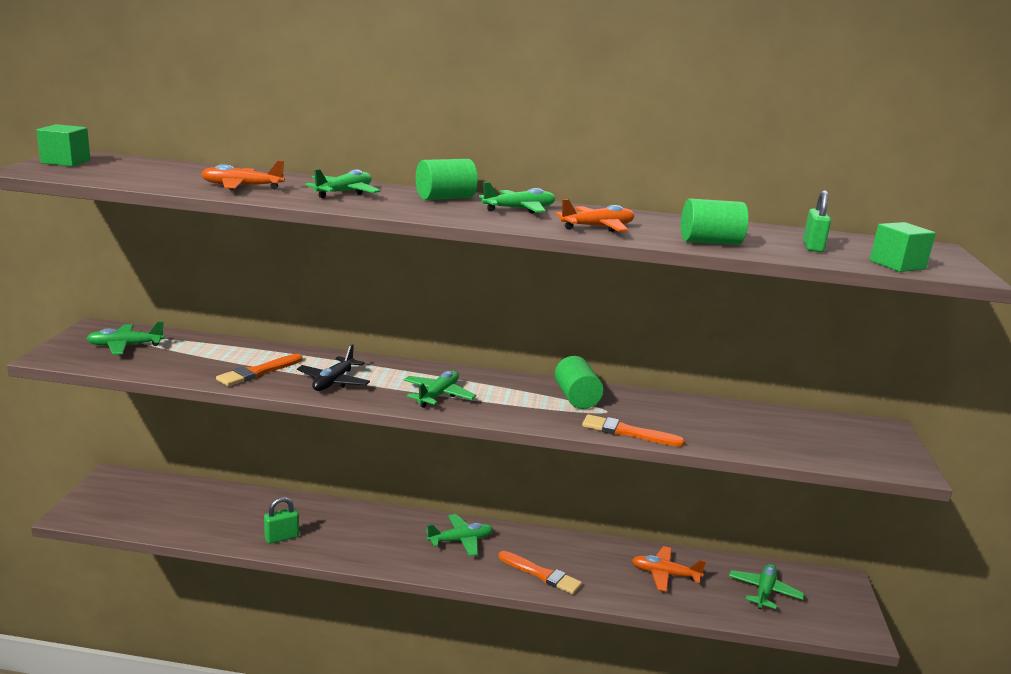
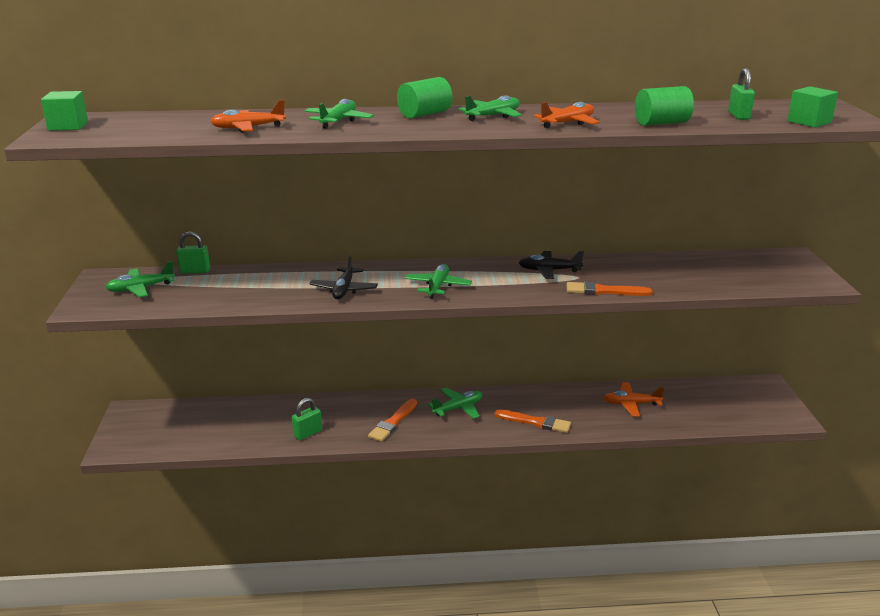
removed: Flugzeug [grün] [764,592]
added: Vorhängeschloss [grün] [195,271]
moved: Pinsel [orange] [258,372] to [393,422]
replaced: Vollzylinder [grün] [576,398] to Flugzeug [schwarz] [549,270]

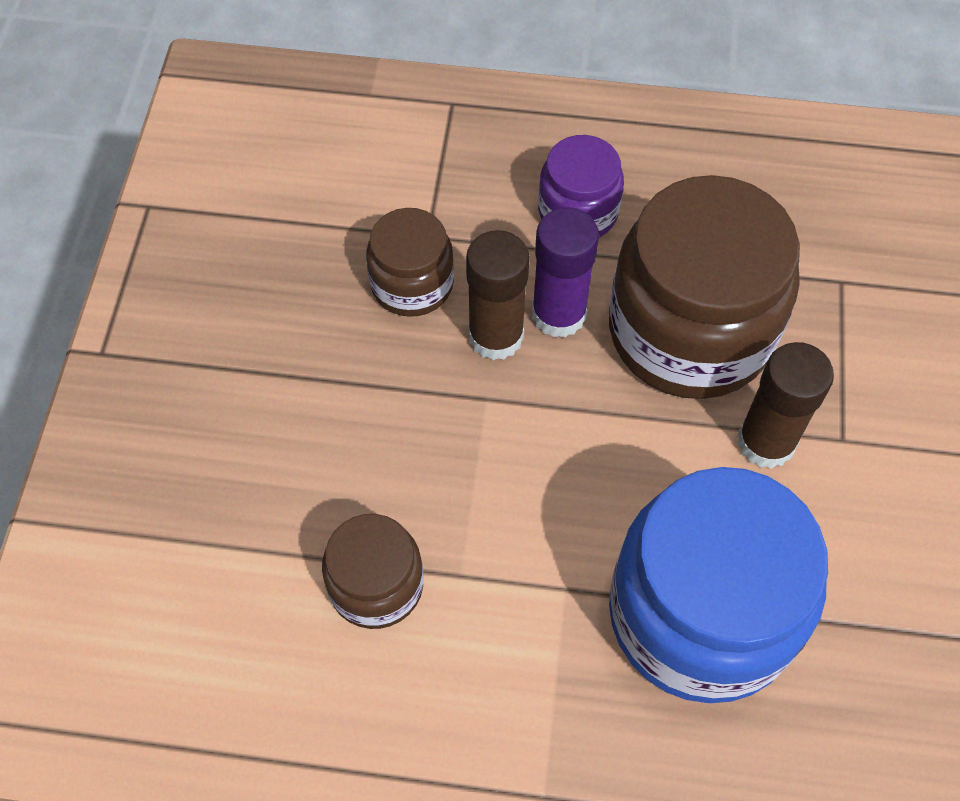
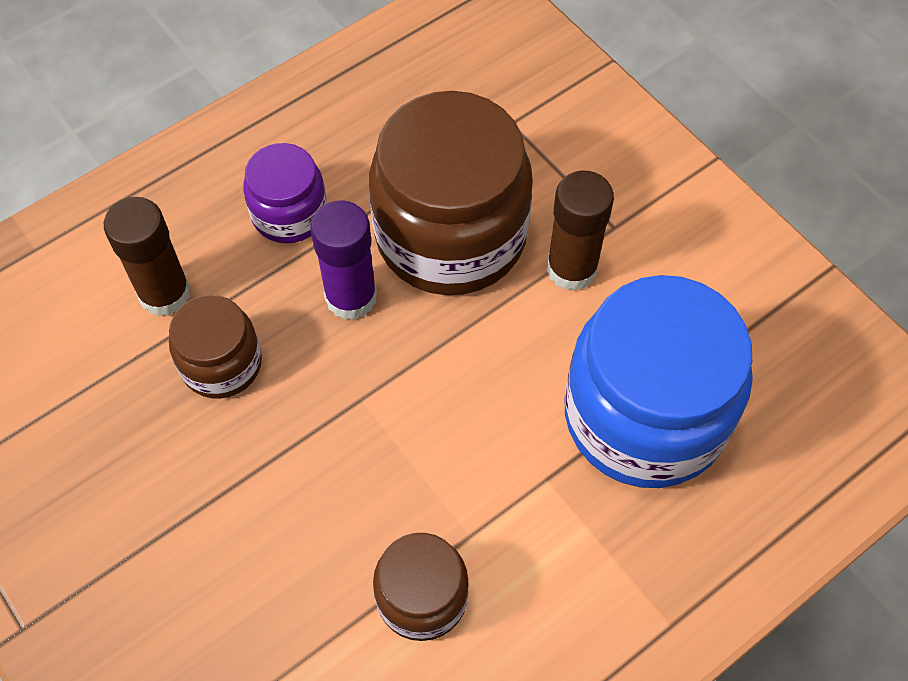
moved: Klebestift [braun] [496,336] to [165,293]

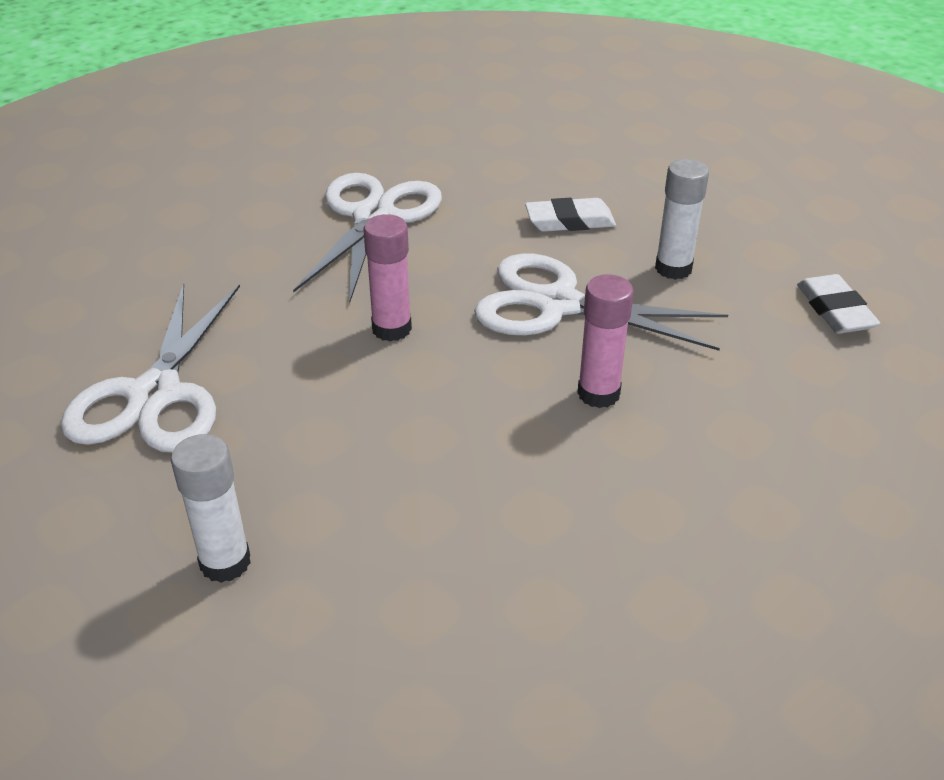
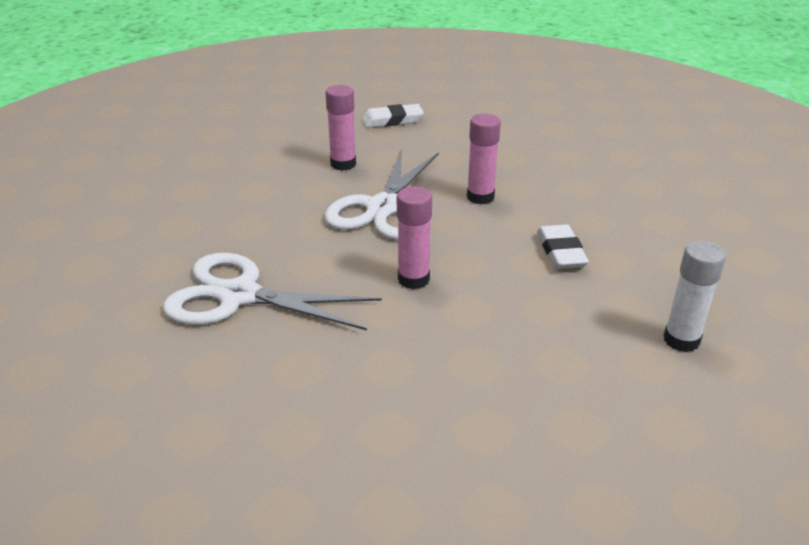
removed: Schere [weiß] [155,394]
moved: Radiergummi [weiß] [570,221] to [561,251]
recoloured: Klebestift [weiß] [673,268] to Klebestift [rosa] [343,164]

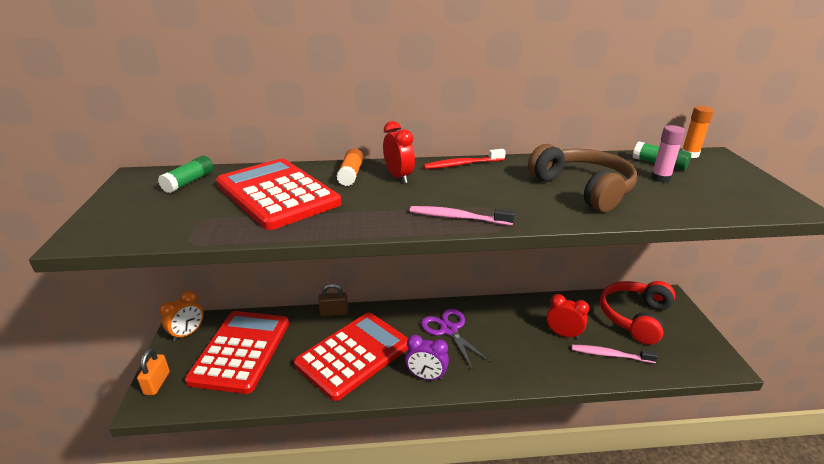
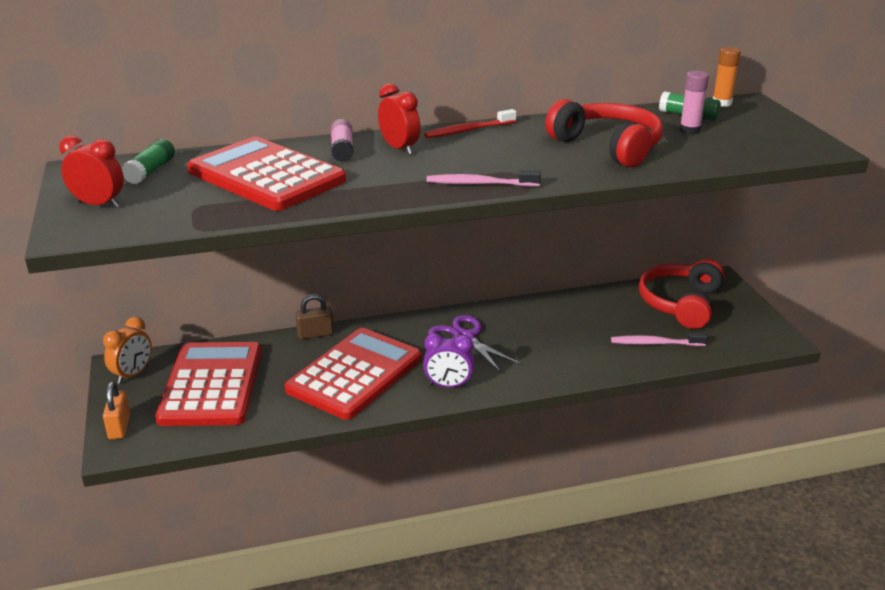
moved: Wecker [rot] [563,334] to [98,205]
recoloured: Klebestift [orange] [351,174] to Klebestift [rosa] [342,150]; Kopfhörer [braun] [583,189] to Kopfhörer [rot] [608,146]

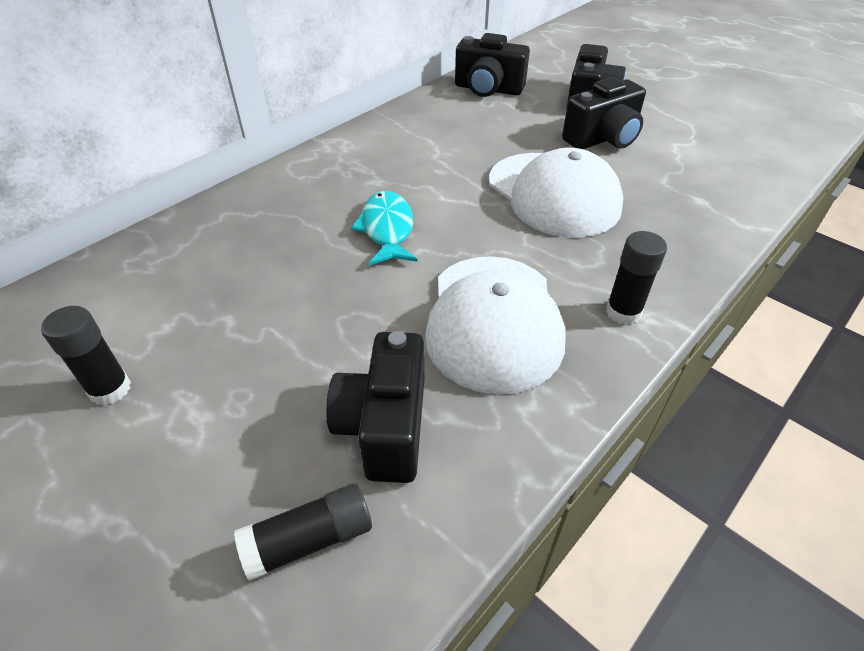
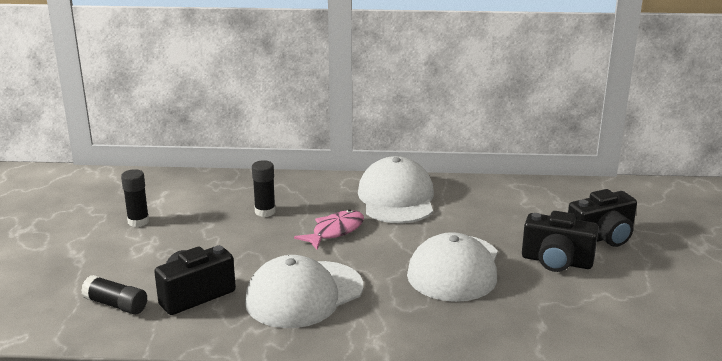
removed: Kamera [schwarz] [488,89]
added: Kappe [weiß] [396,198]
moved: Klebestift [schwarz] [623,312] to [265,211]
recoloured: Fisch [türkis] [387,229] to Fisch [rosa] [335,231]

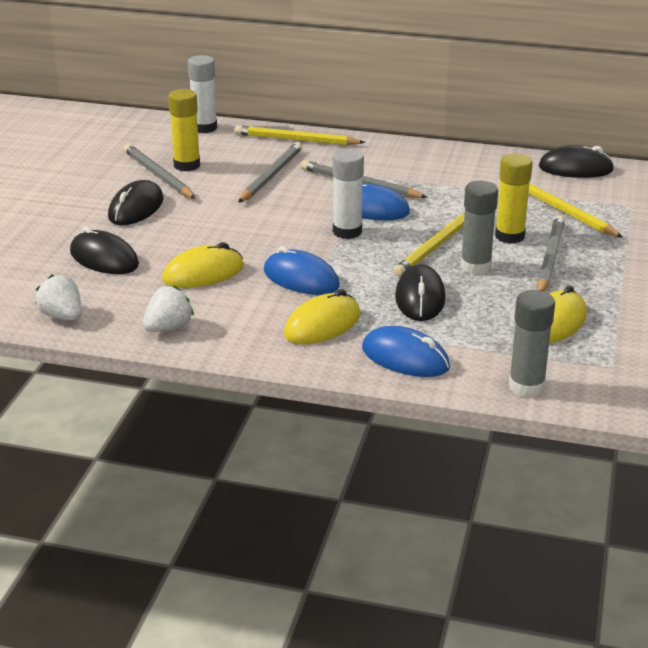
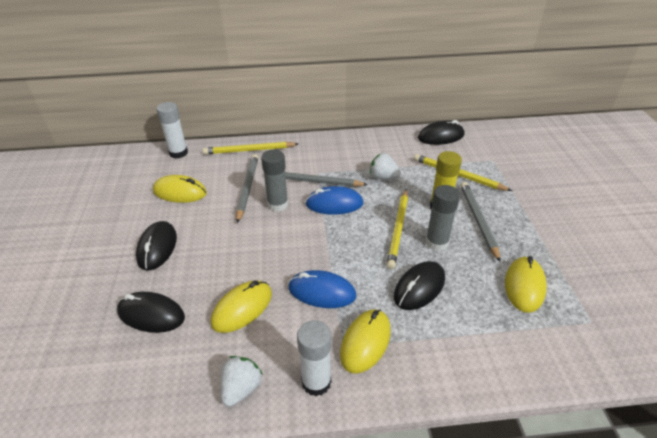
removed: Bleistift [grau] [158,175]; Computermaus [blau] [405,358]
moved: Erdbeere [weiß] [62,316] to [383,177]; Klebestift [weiß] [347,232] to [316,382]; Klebestift [grau] [526,386] to [277,204]
replaced: Klebestift [gelb] [187,165] to Computermaus [gelb] [180,192]
turned: Computermaus [schwarz] [420,298] = [419,288] 60 degrees clockwise

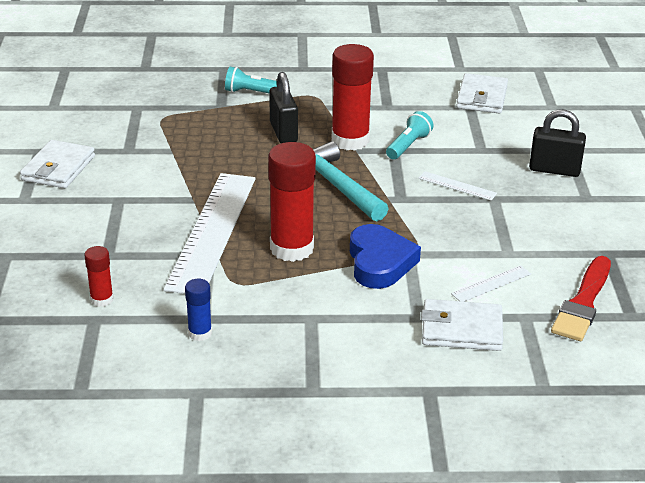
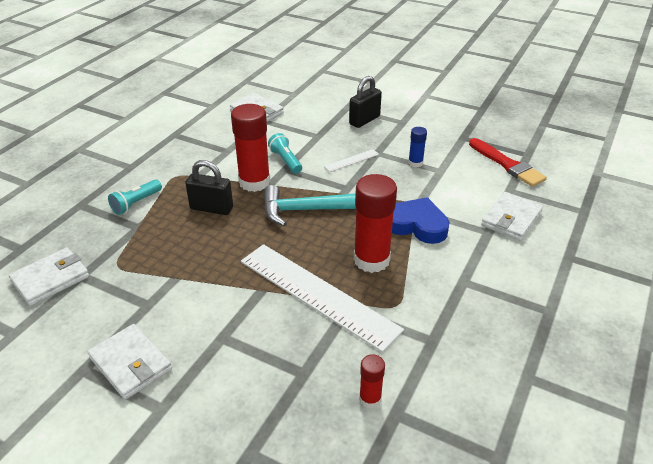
removed: Lineal [weiß] [491,284]
added: Geldbörse [weiß] [51,279]
moved: Klebestift [blau] [200,333] to [415,163]

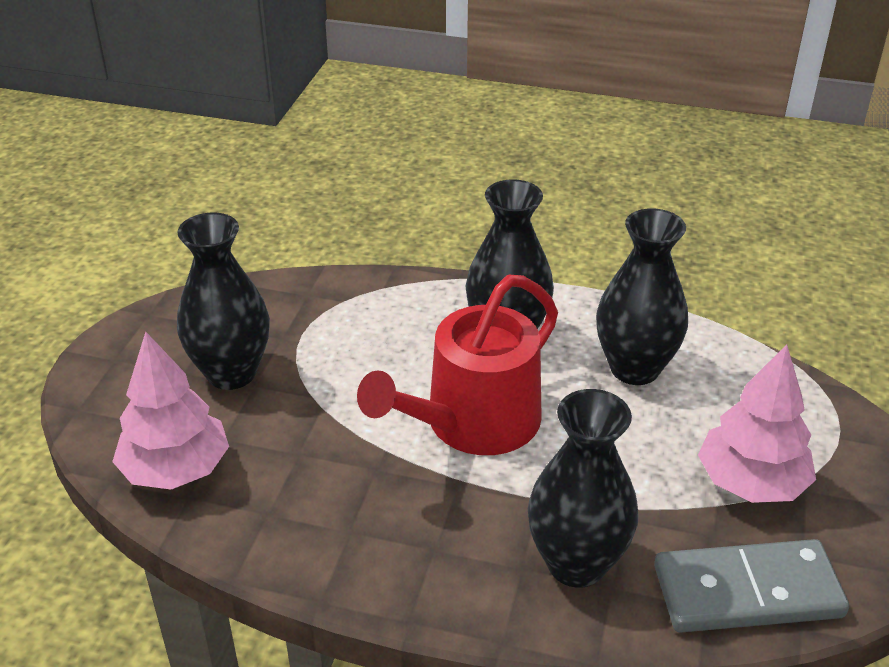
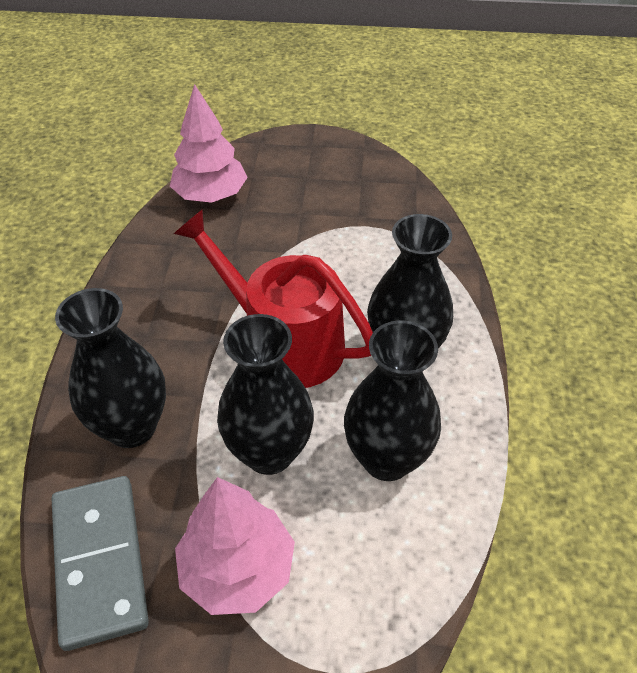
moved: Vase [schwarz] [231,373] to [269,452]

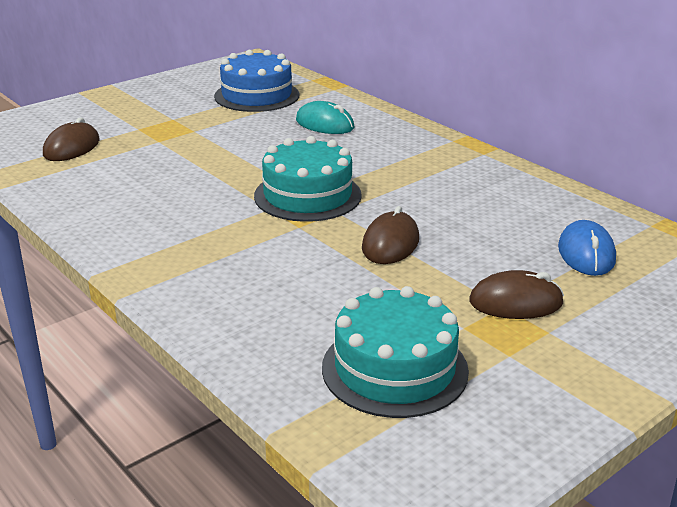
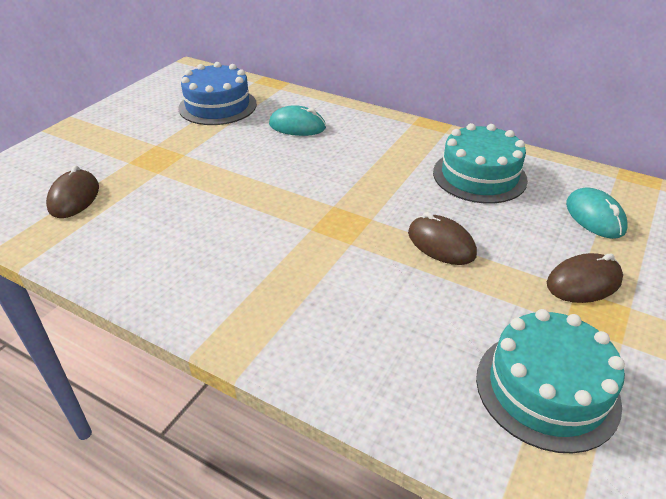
moved: Kuchen [türkis] [307,195] to [479,176]
recoloured: Computermaus [blau] [586,253] to Computermaus [türkis] [594,217]
turned: Computermaus [braun] [390,243] = [441,244] 45 degrees counterclockwise

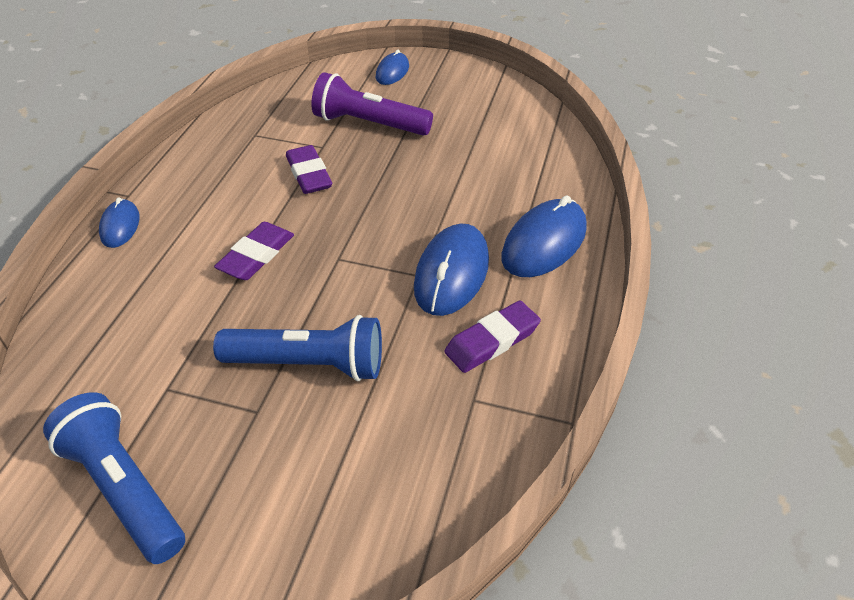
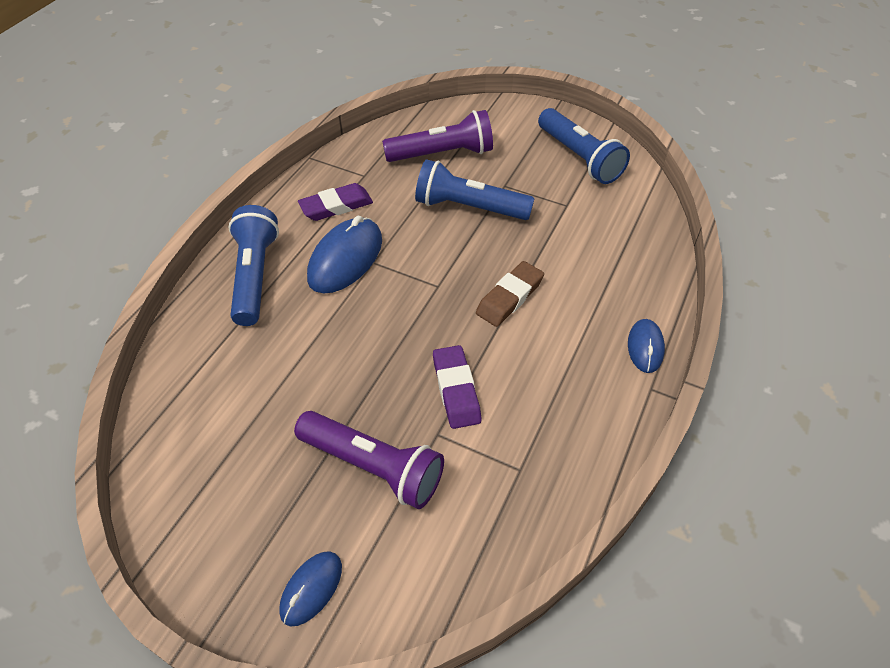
added: Taschenlampe [lila] [442,154]
replaced: Computermaus [blau] [544,243] to Taschenlampe [blau] [255,276]
recoloured: Radiergummi [lila] [256,255] to Radiergummi [braun] [509,297]

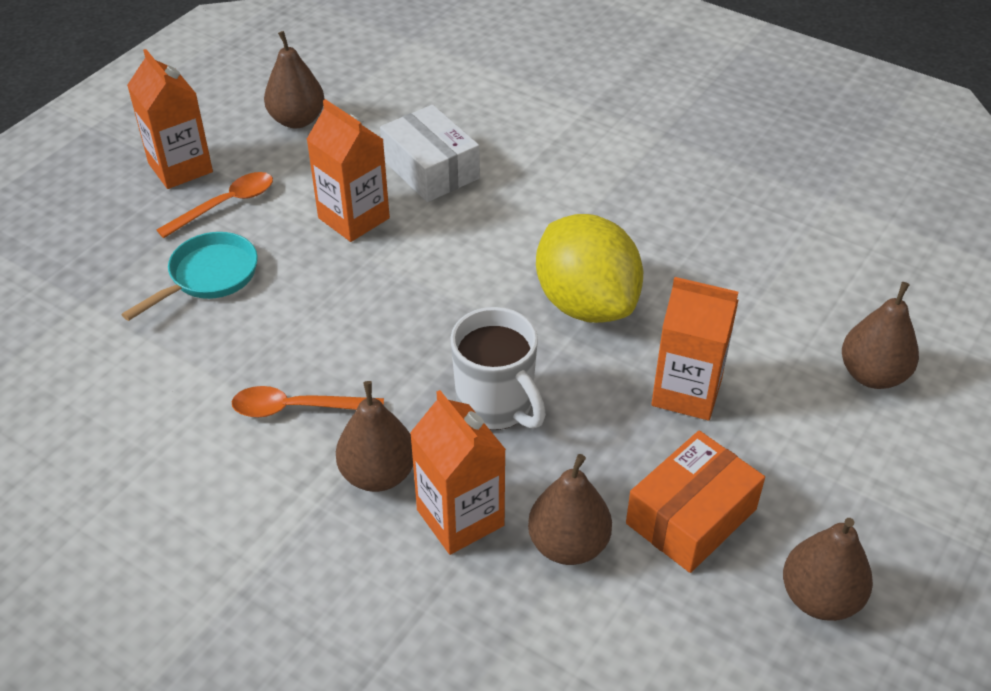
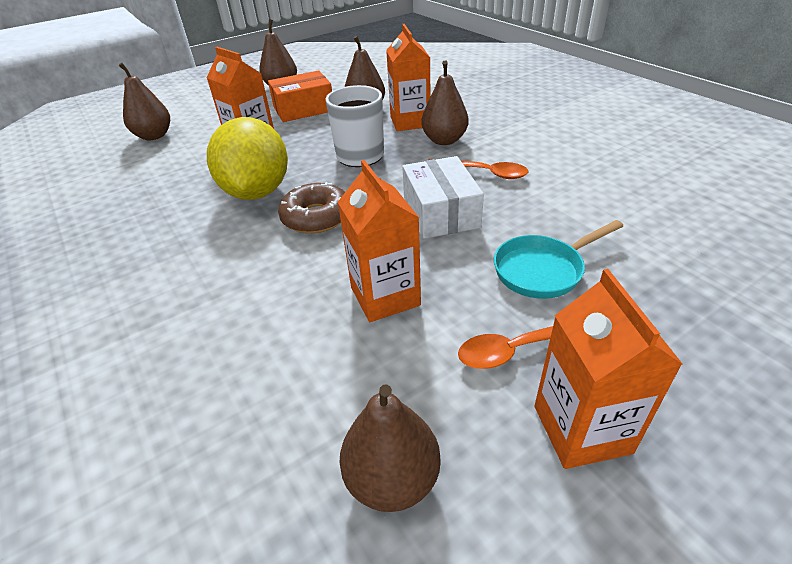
added: Donut [braun] [316,217]
moved: Schachtel [weiß] [430,169] to [440,212]

